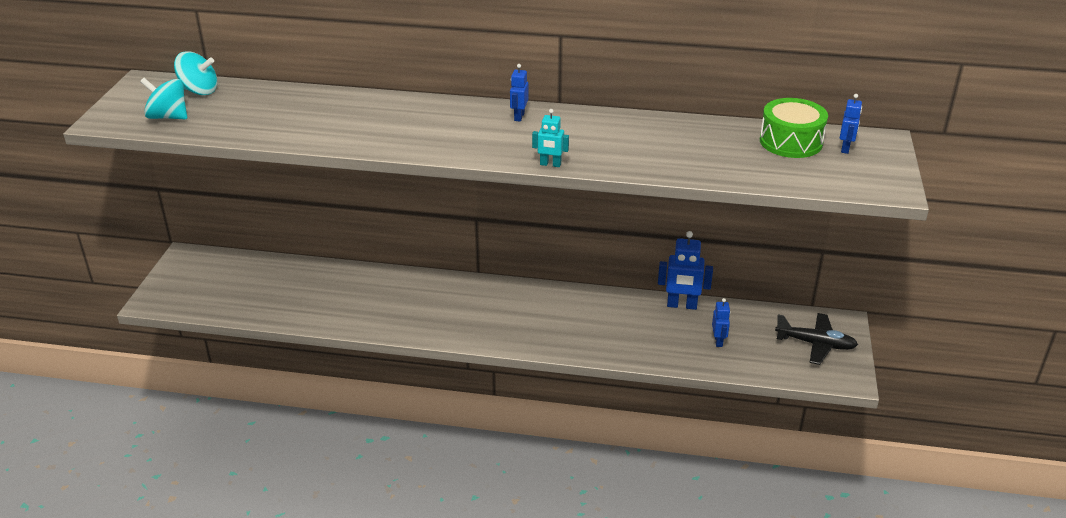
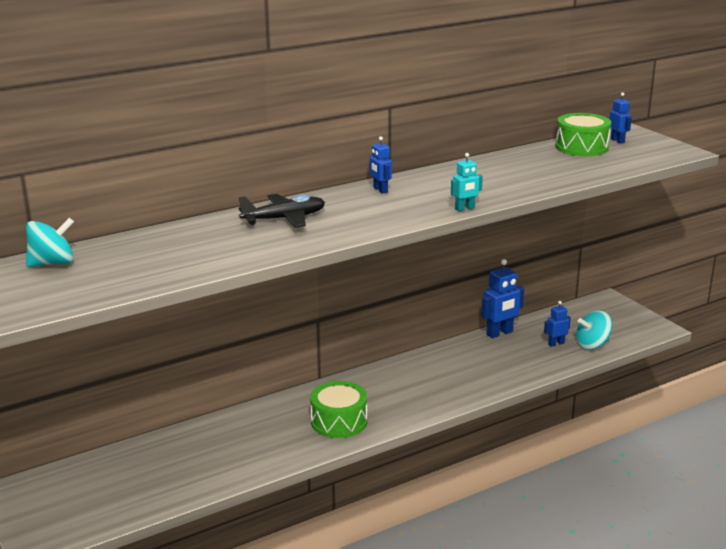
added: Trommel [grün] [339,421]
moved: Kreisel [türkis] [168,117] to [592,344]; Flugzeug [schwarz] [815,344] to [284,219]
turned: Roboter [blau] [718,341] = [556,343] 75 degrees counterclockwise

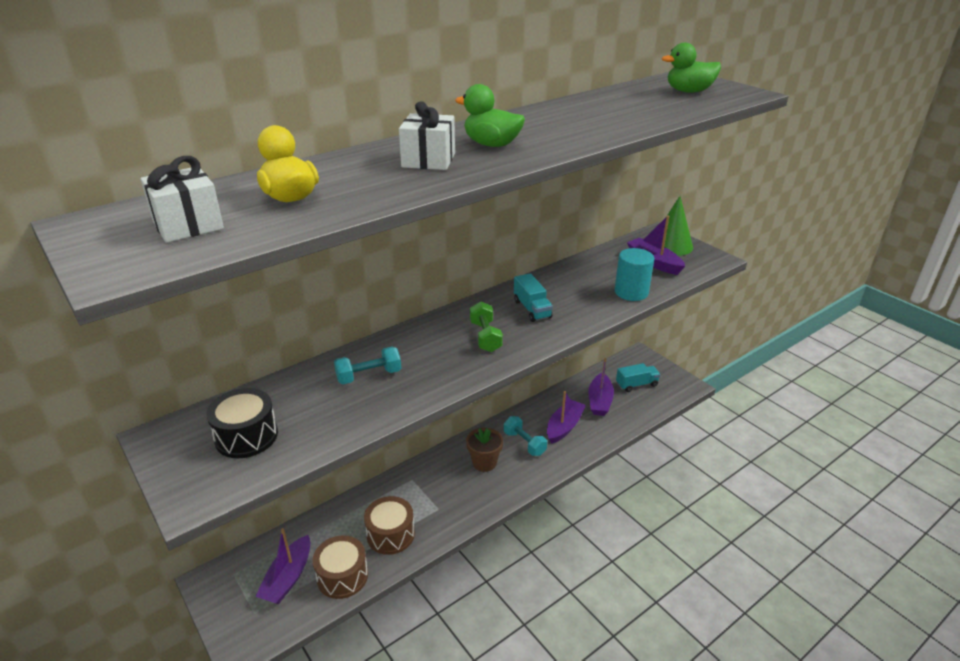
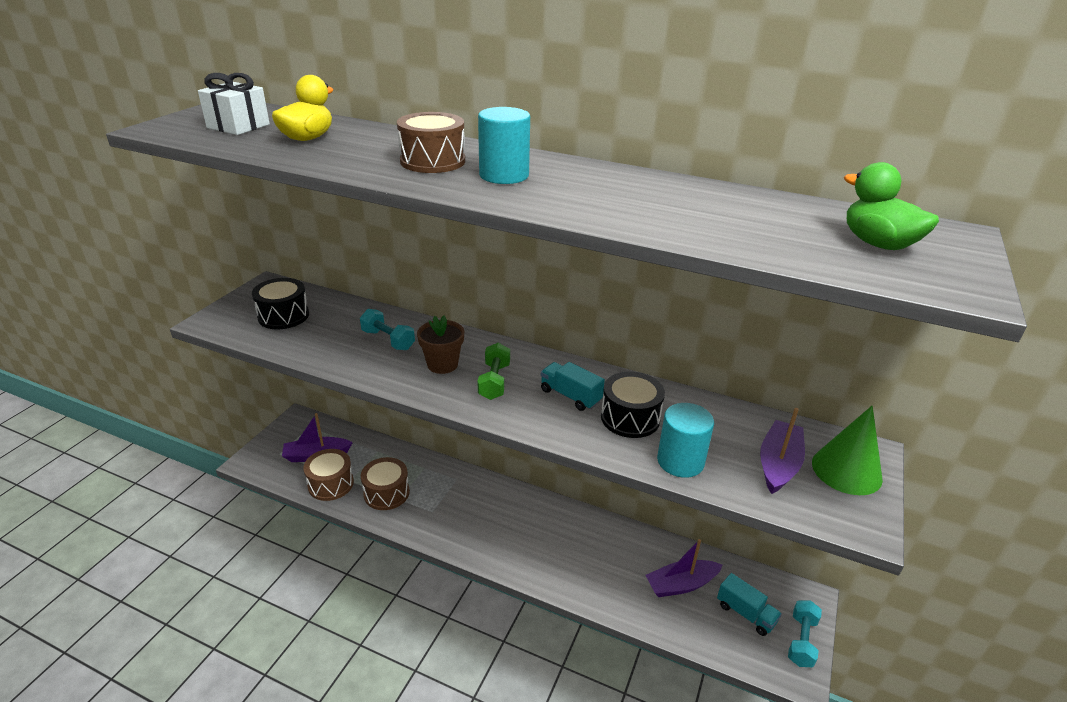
removed: Boot [lila] [564,427]
added: Trommel [schwarz] [630,418]
moved: Blumentopf [braun] [484,462] to [442,364]; Hantel [türkis] [524,443] to [801,641]
replaced: Geschenk [weiß] [428,160] to Trommel [braun] [432,161]; Ente [grün] [491,144] to Vollzylinder [türkis] [504,175]
turned: Hantel [grün] [485,337] = [494,381] 45 degrees counterclockwise; Lastwagen [türkis] [532,309] = [570,396] 90 degrees clockwise

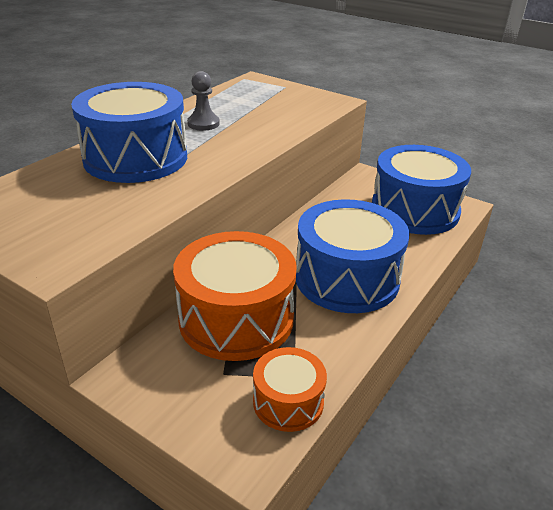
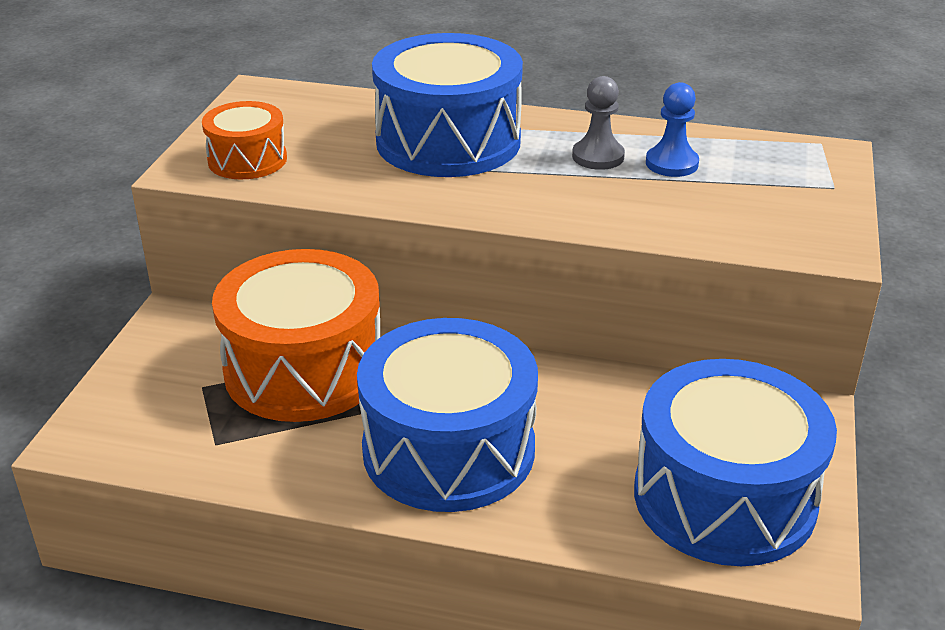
added: Bauer [blau] [671,163]
moved: Trommel [orange] [288,402] to [247,160]

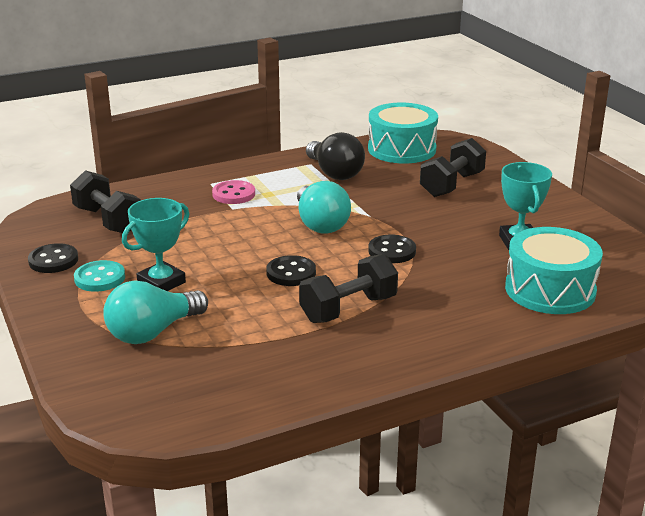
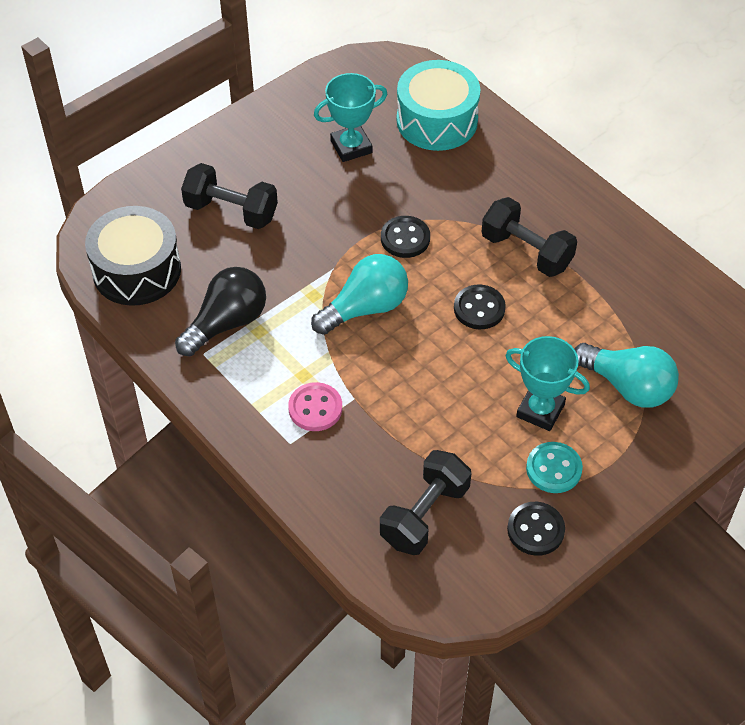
recoloured: Trommel [türkis] [401,149] to Trommel [schwarz] [137,270]

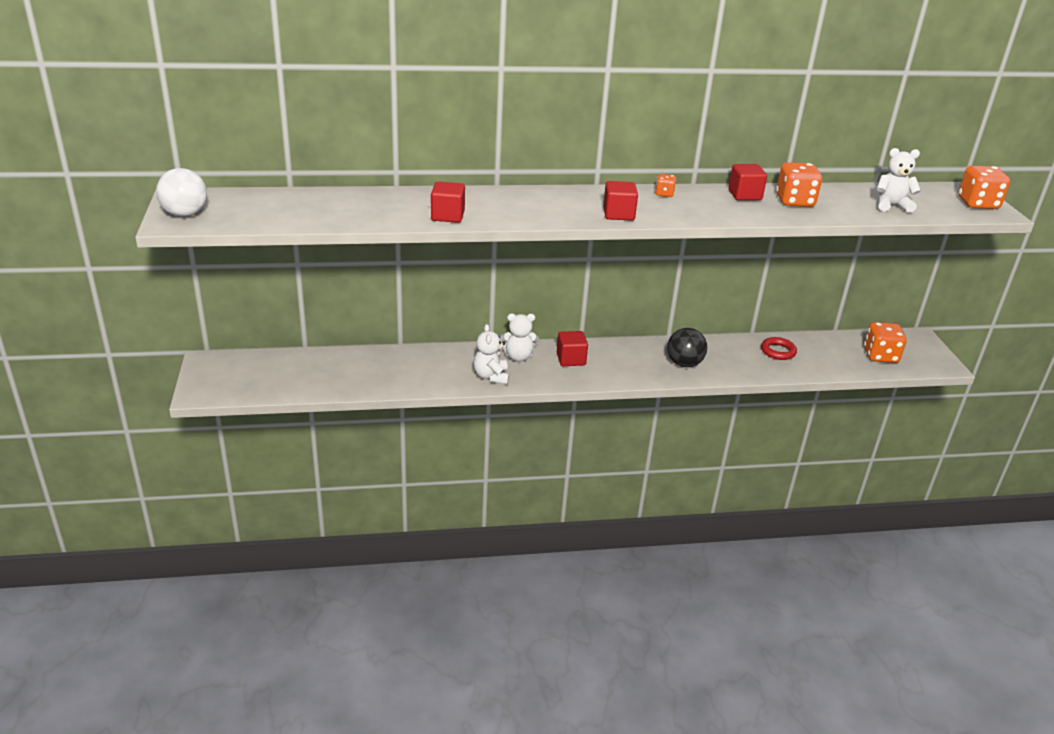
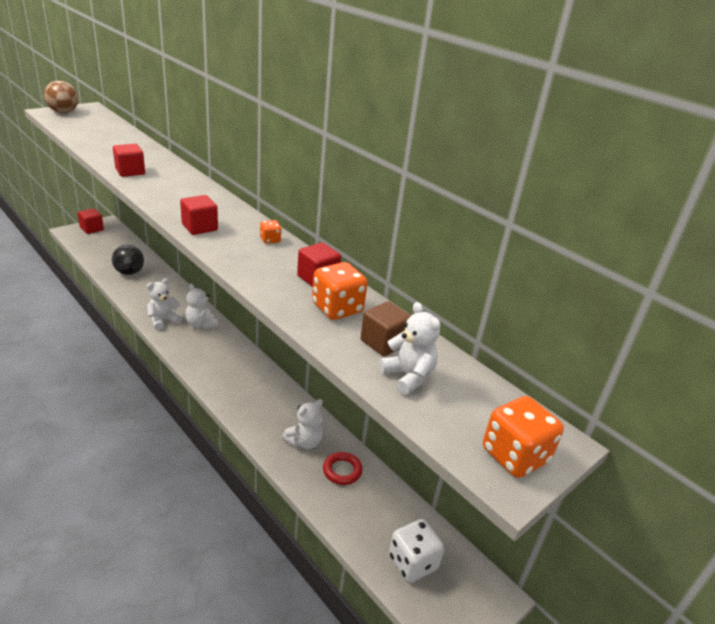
added: Teddybär [weiß] [304,441]; Kubus [braun] [383,342]
moved: Kubus [rot] [571,359] to [92,229]; Ball [schwarz] [684,364] to [129,272]
recoloured: Ball [weiß] [185,214] to Ball [braun] [63,112]; Spielwürfel [orange] [880,356] to Spielwürfel [weiß] [412,562]

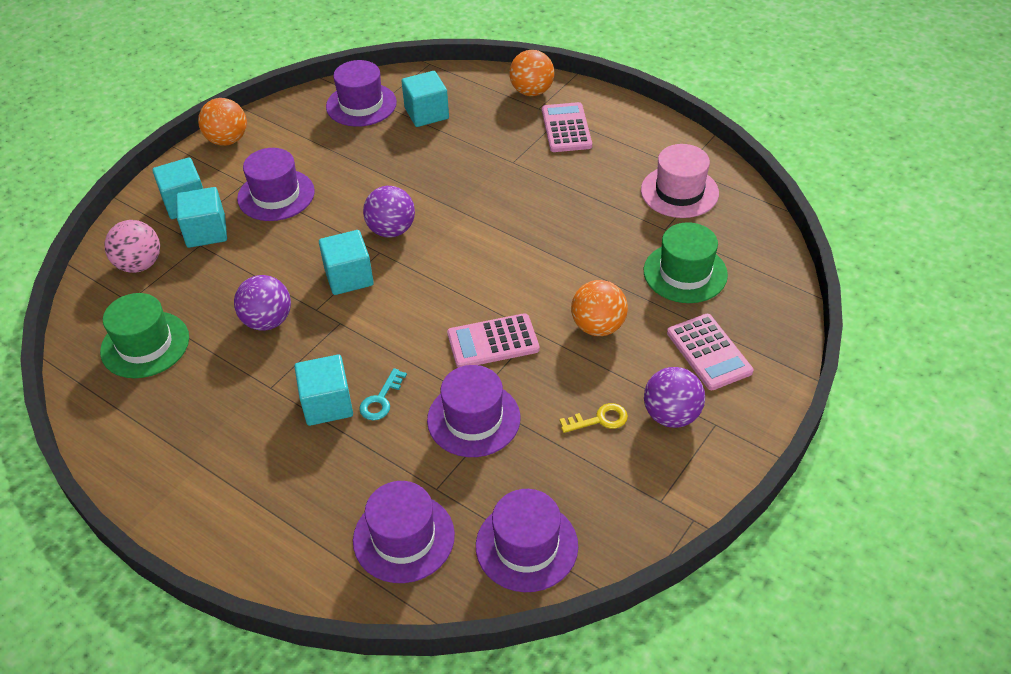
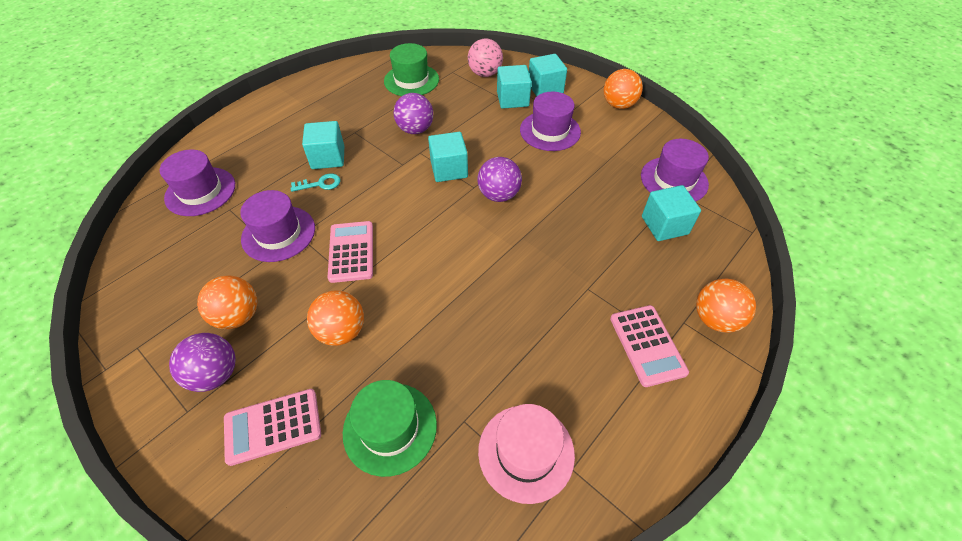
removed: Hut [lila] [526,546]
replaced: Schlüssel [gelb] [599,419] to Ball [orange] [238,316]
turned: Schlüssel [türkis] [381,399] = [320,184] 135 degrees clockwise; Taschenrechner [rosa] [566,128] = [647,345] 75 degrees clockwise

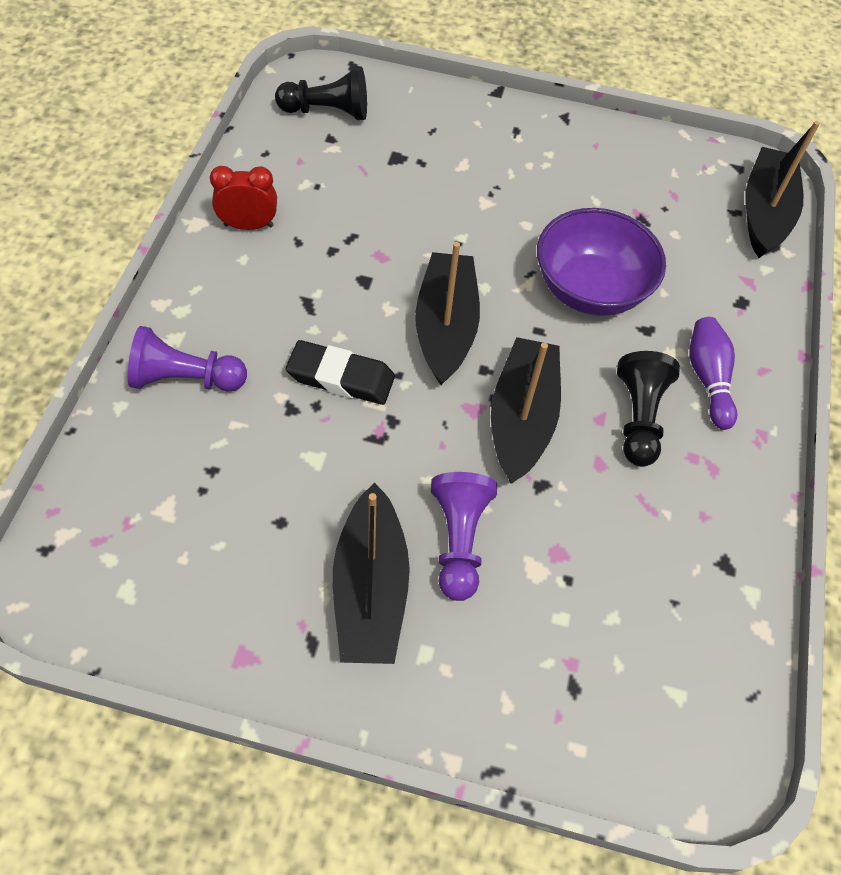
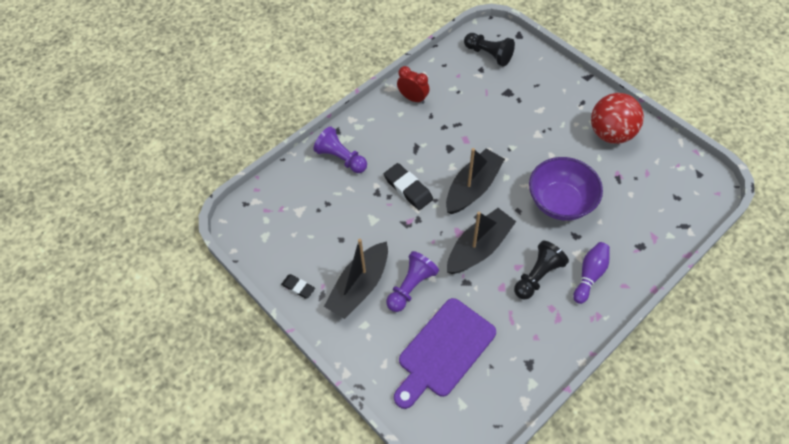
removed: Boot [schwarz] [764,213]
added: Radiergummi [schwarz] [298,287]; Schneidebrett [lila] [443,351]; Ball [rot] [611,134]

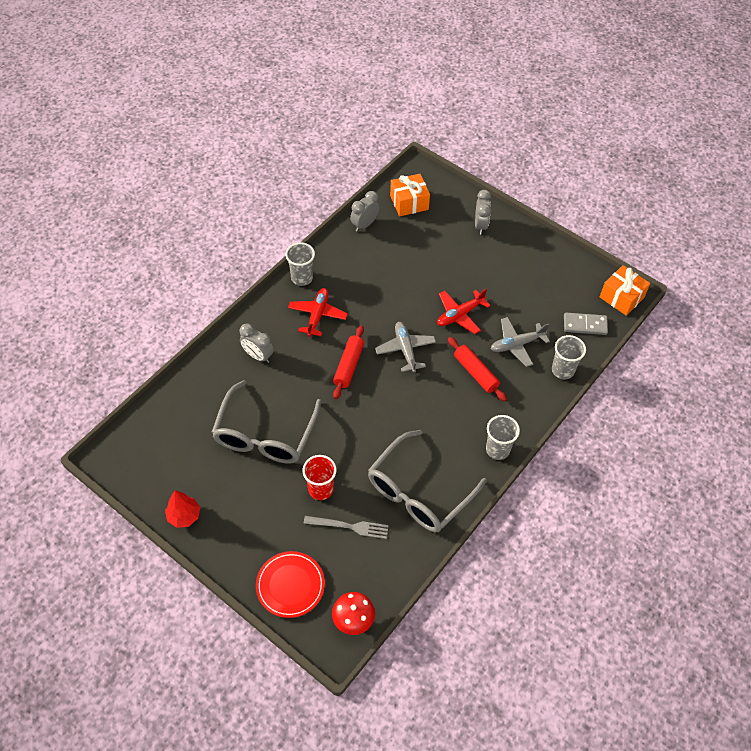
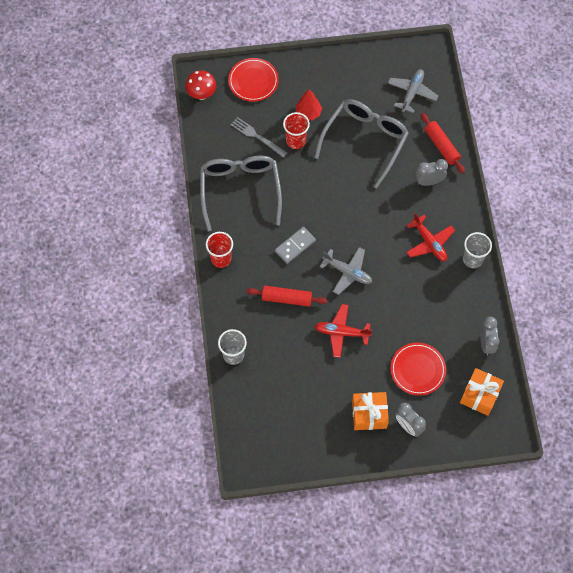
added: Teller [rot] [417,370]
moved: Baum [rot] [184,516] to [308,113]; Nudelholz [rot] [348,366] to [441,146]; Flugzeug [grau] [517,344] to [412,93]; Dominostein [grau] [585,325] to [295,246]; Geschenk [orange] [621,297] to [369,414]
recoloured: Becher [grau] [497,449] to Becher [rot] [221,259]
turned: Brille [grau] [265,433] = [364,142] 60 degrees clockwise; Gabel [grau] [349,526] = [257,136] 75 degrees clockwise; Flugzeug [rot] [460,315] = [341,332] 90 degrees counterclockwise

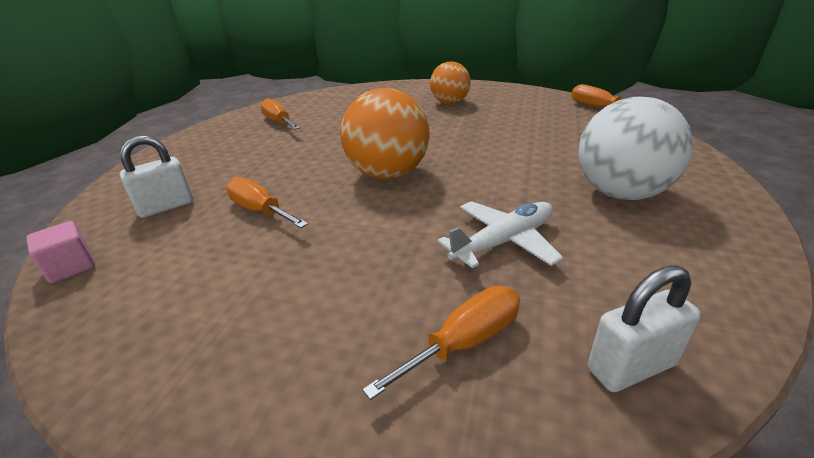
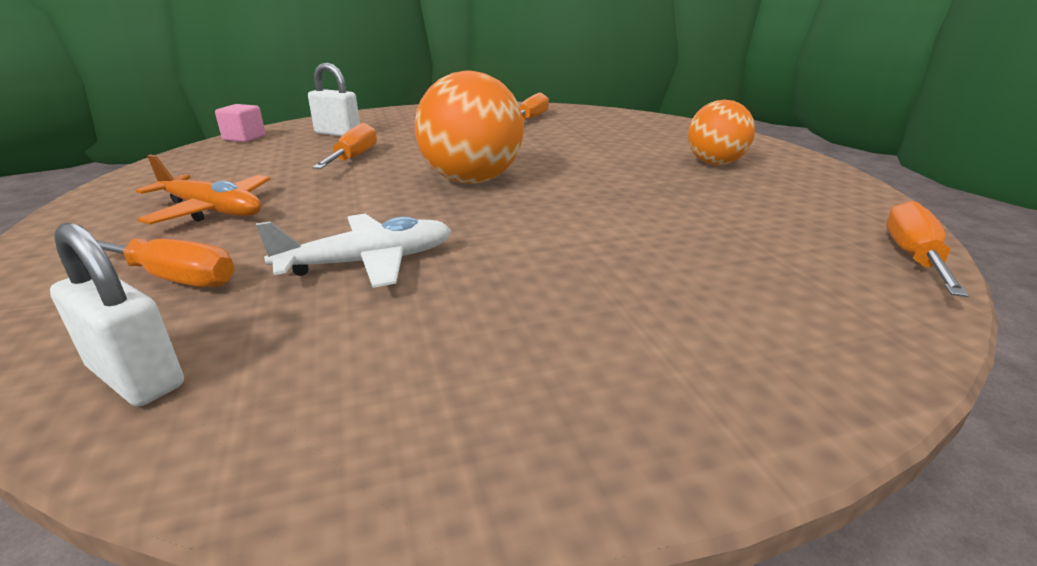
removed: Ball [weiß] [621,193]
added: Flugzeug [orange] [212,210]
turned: Flugzeug [weiß] [503,242] = [368,262] 45 degrees counterclockwise

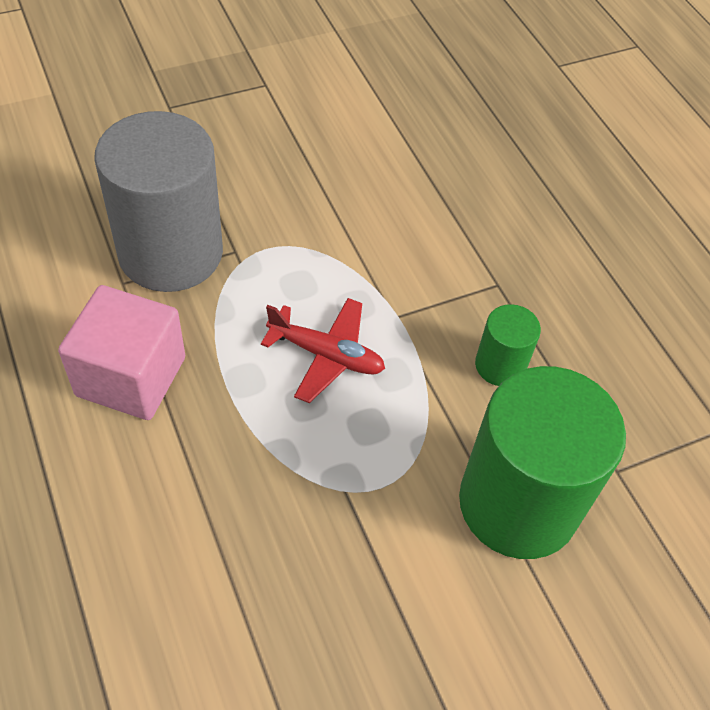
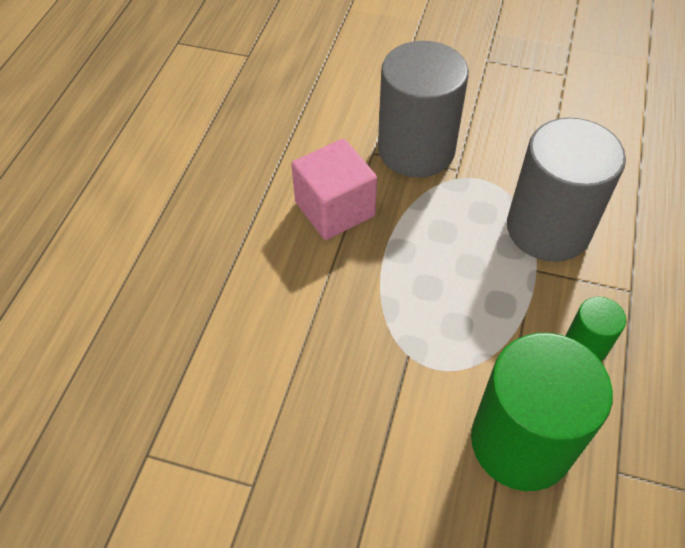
removed: Flugzeug [rot] [326,355]
added: Vollzylinder [grau] [548,228]

